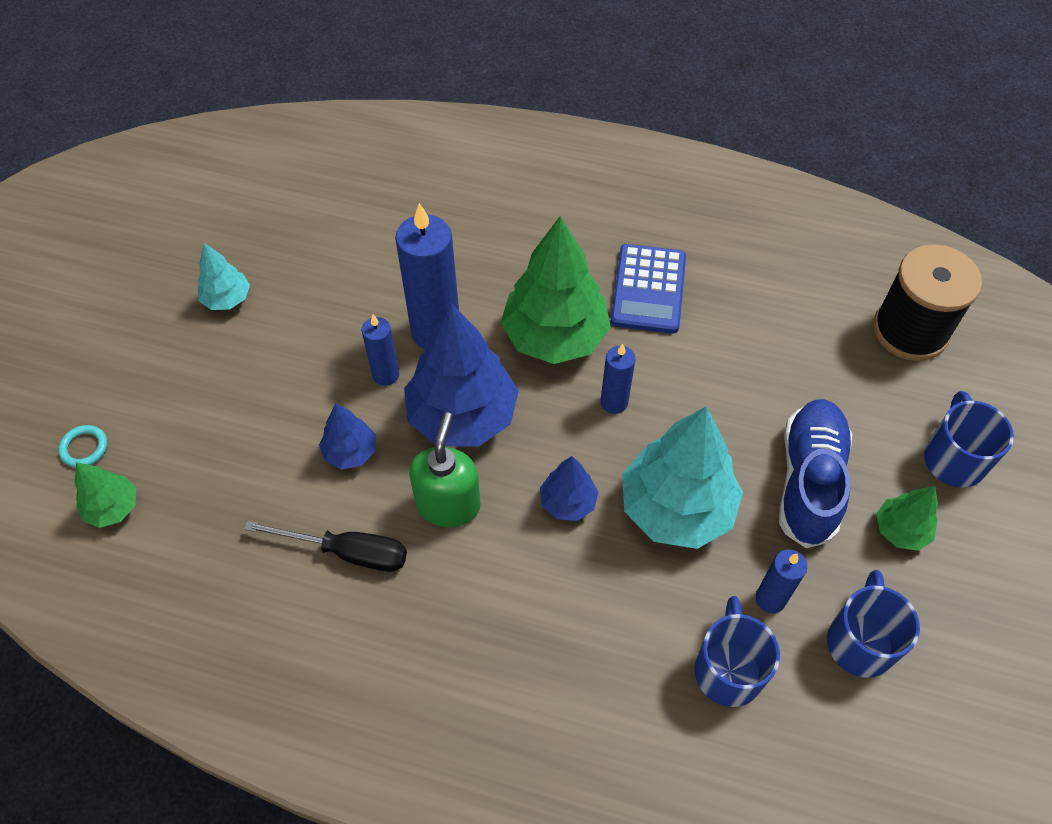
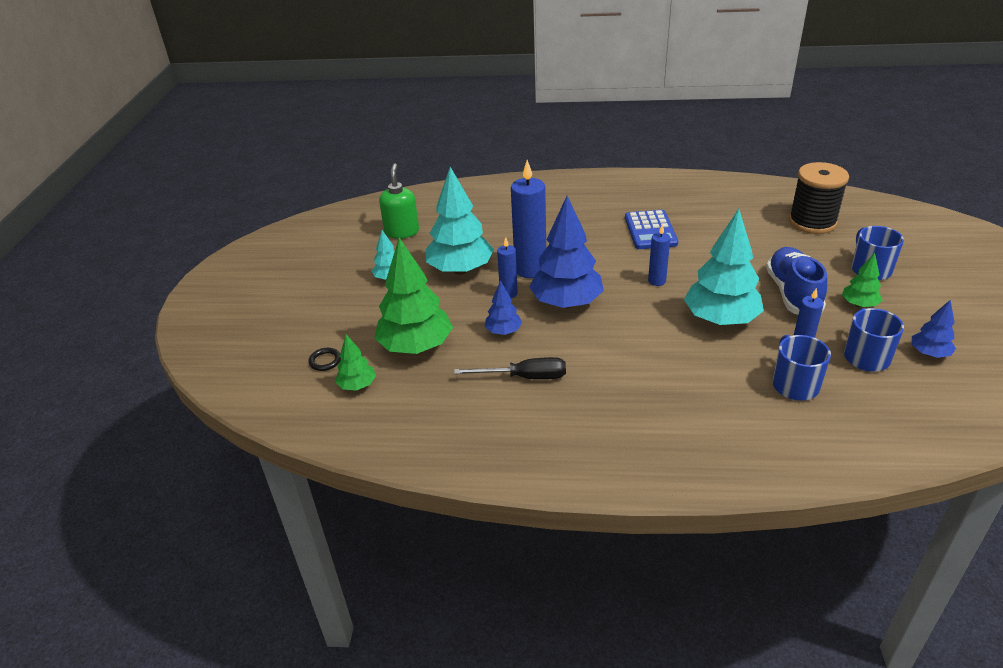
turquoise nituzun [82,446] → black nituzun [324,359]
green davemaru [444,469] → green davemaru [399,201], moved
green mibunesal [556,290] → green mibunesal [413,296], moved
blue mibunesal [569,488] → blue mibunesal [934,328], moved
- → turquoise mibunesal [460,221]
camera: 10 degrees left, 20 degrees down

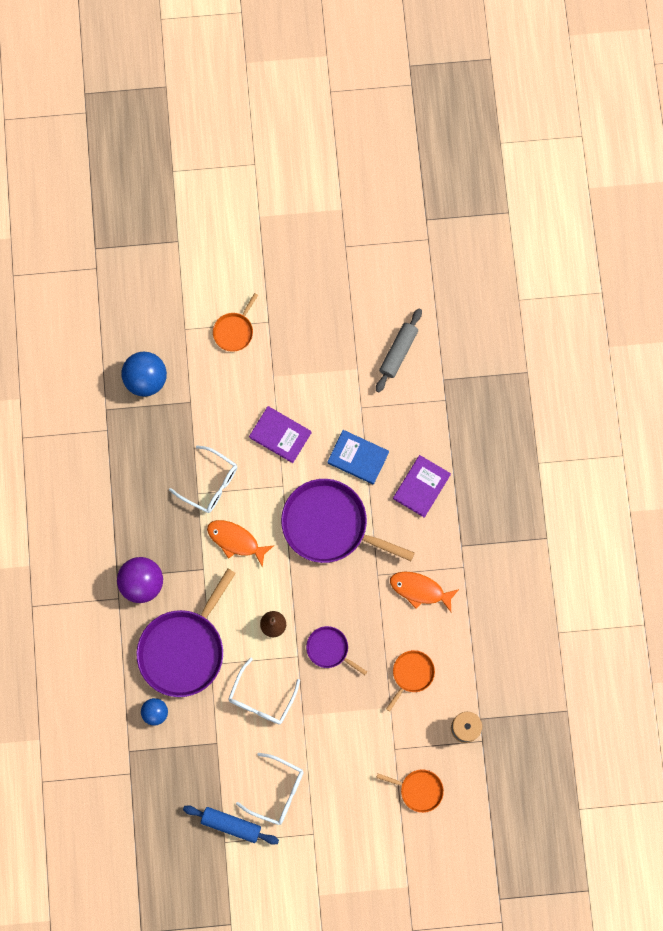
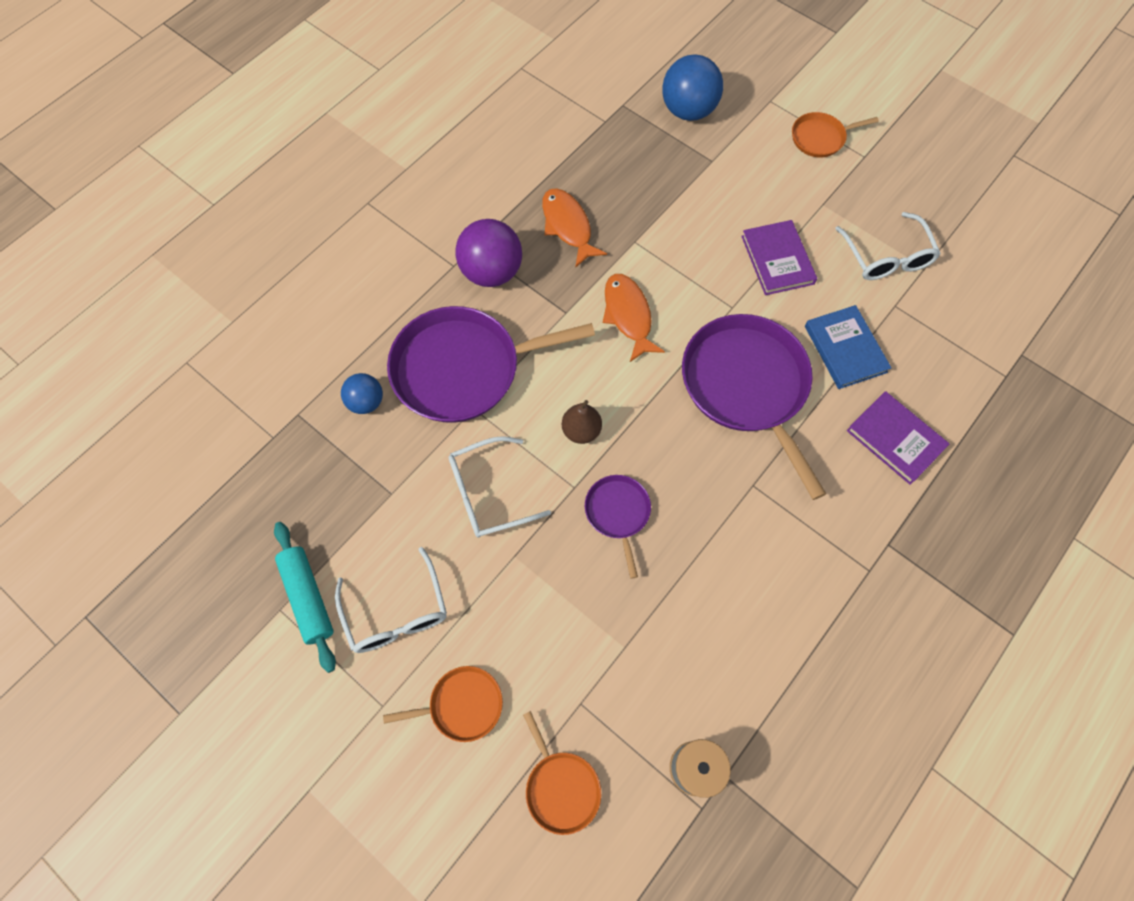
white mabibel [203,479] → white mabibel [888,246], moved
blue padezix [231,825] → turquoise padezix [305,597]
grey padezix [399,350] → -
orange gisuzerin [410,681] → orange gisuzerin [443,704], moved
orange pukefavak [424,591] → orange pukefavak [574,227], moved
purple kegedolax [422,486] → purple kegedolax [898,438], 60 degrees clockwise
camera: 45 degrees right, 10 degrees down

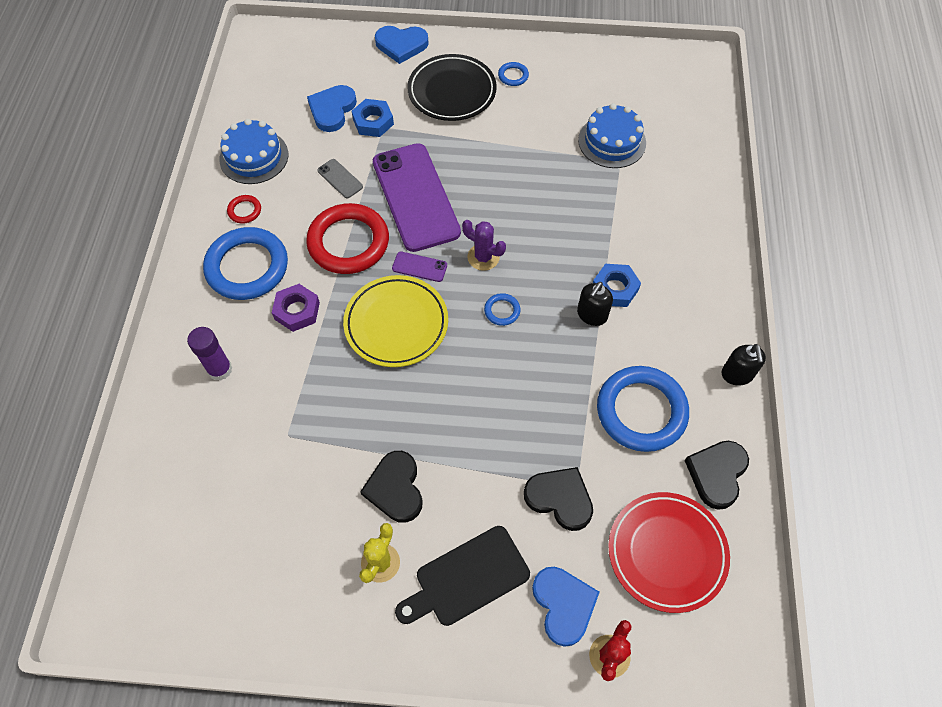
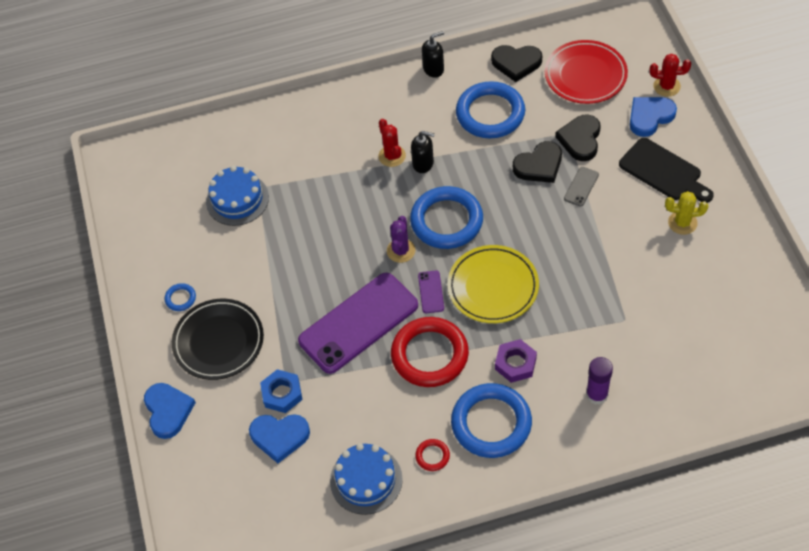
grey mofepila [340,178] → grey mofepila [581,187], moved
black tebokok [391,487] → black tebokok [537,162], moved
blue nituzun [502,309] → blue nituzun [446,217], x2.37
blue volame [617,285] → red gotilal [392,143]
camera: 105 degrees left, 5 degrees down

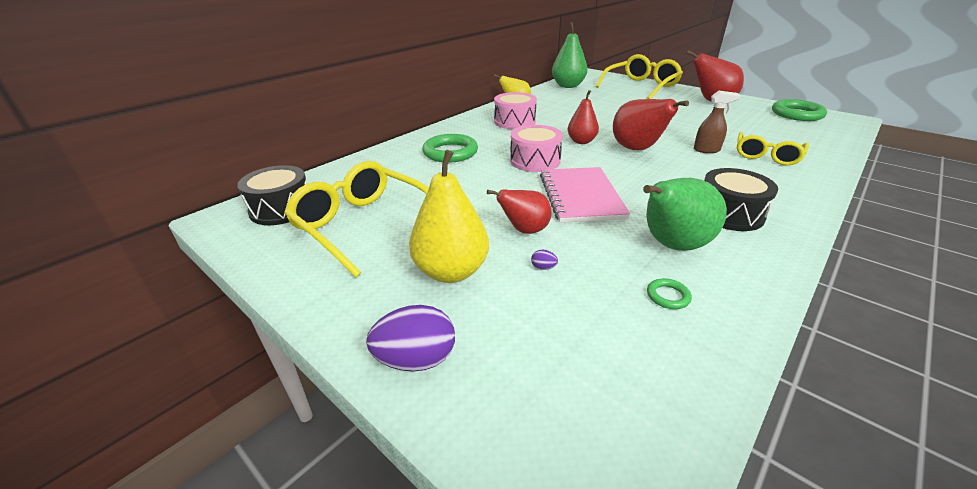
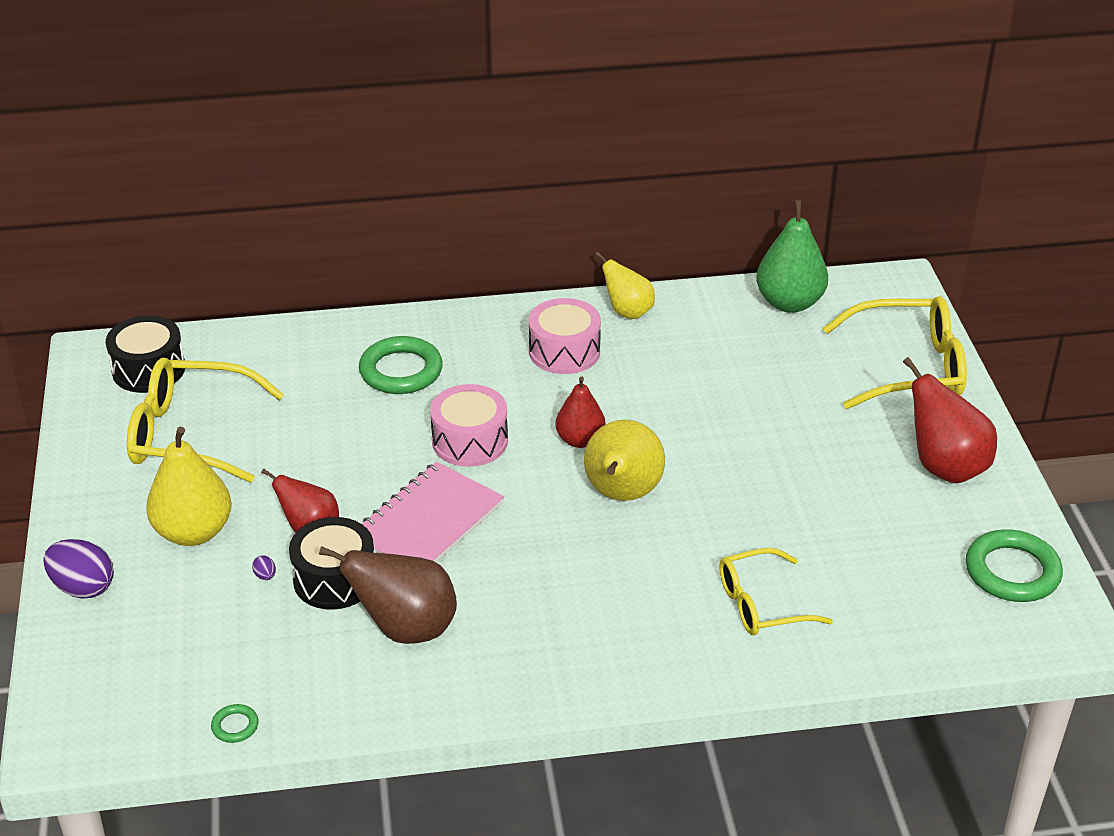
yellow mabibel [356,219] → yellow mabibel [205,420], 75 degrees counterclockwise
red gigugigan [651,124] → yellow gigugigan [624,460]
green gigugigan [685,214] → brown gigugigan [388,595]
green nituzun [669,293] → green nituzun [234,723], moved
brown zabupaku [717,122] → -
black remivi [741,199] → black remivi [331,563], moved
camera: 40 degrees right, 5 degrees up

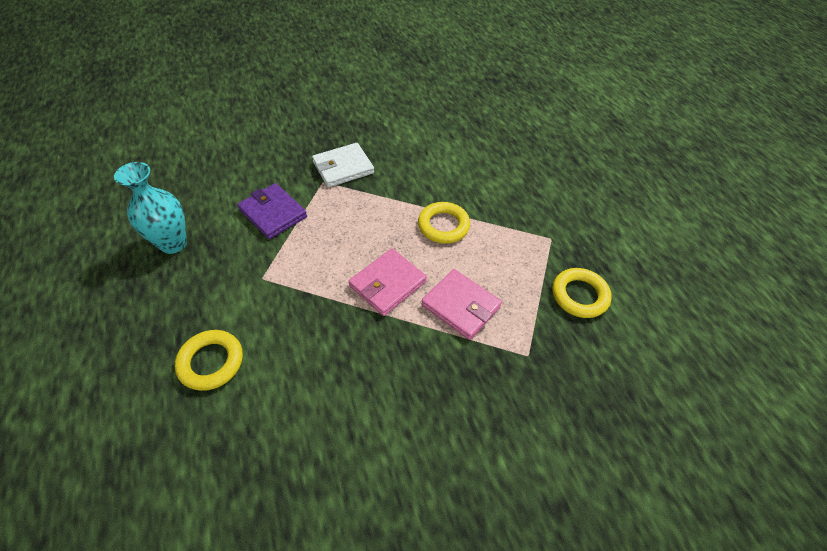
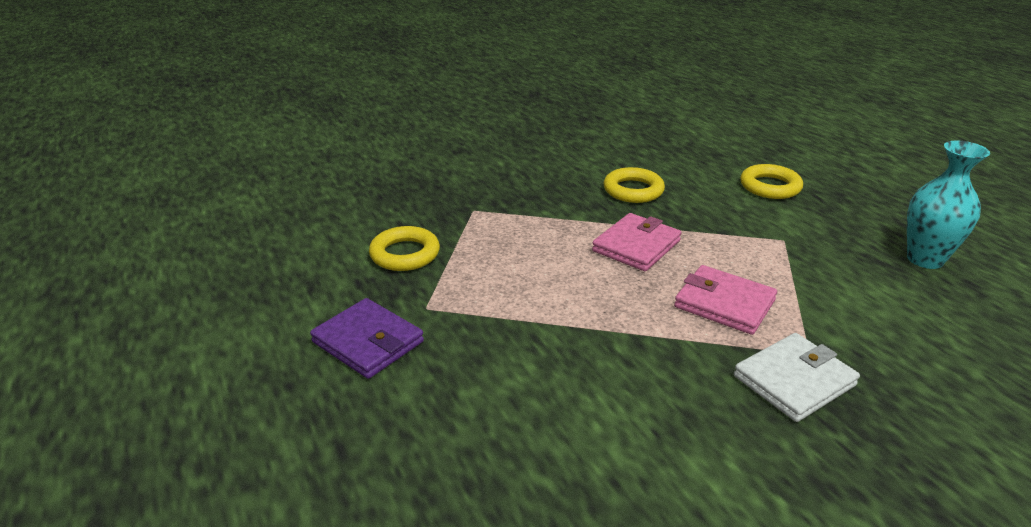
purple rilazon [272,211] → purple rilazon [367,338], moved
yellow nituzun [444,223] → yellow nituzun [634,185], moved
pink rilazon [461,304] → pink rilazon [725,300], moved
camera: 175 degrees right, 20 degrees down

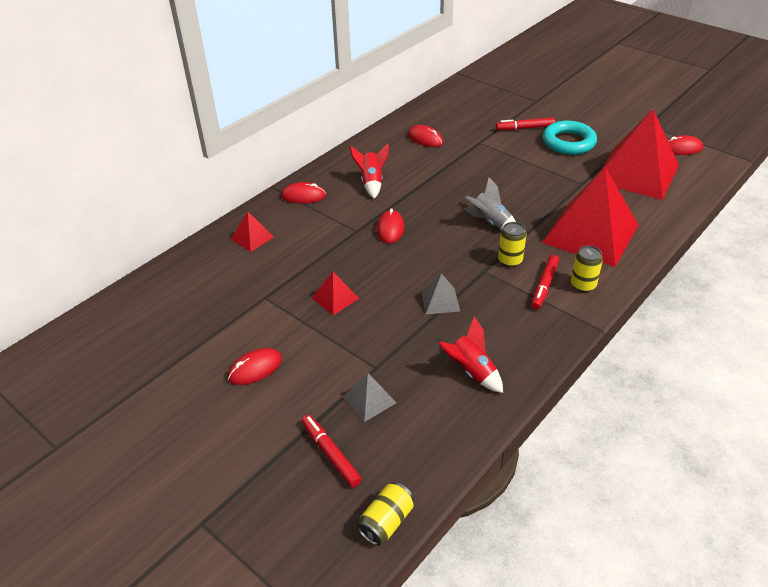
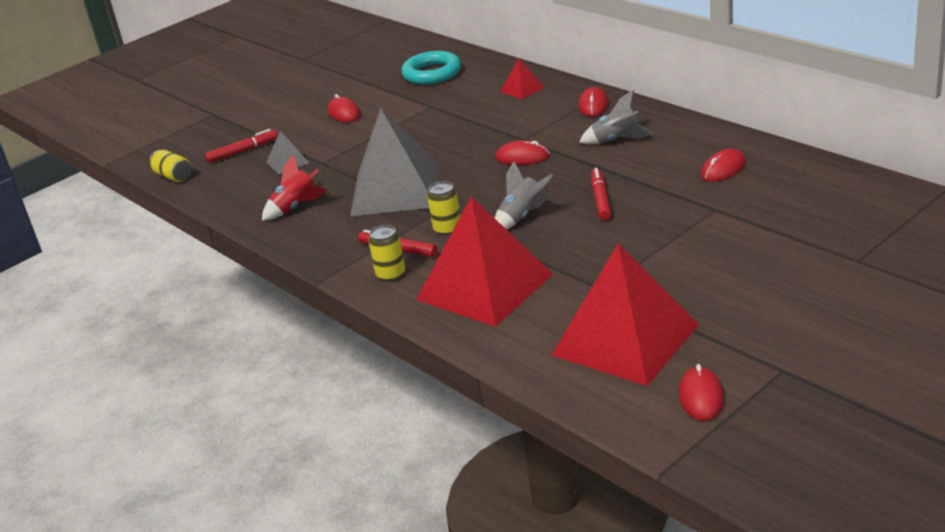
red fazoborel [335,293] → -
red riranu [369,171] → grey riranu [616,117]
grey fazoborel [440,294] → grey fazoborel [395,162], x2.38
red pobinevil [525,123] → red pobinevil [601,194], moved
turquoise nituzun [570,138] → turquoise nituzun [431,68], moved
camera: 100 degrees right, 10 degrees down

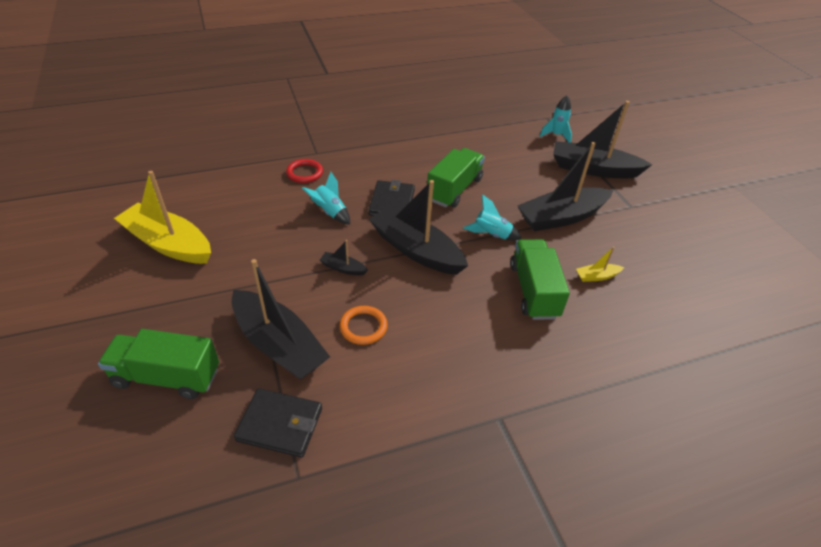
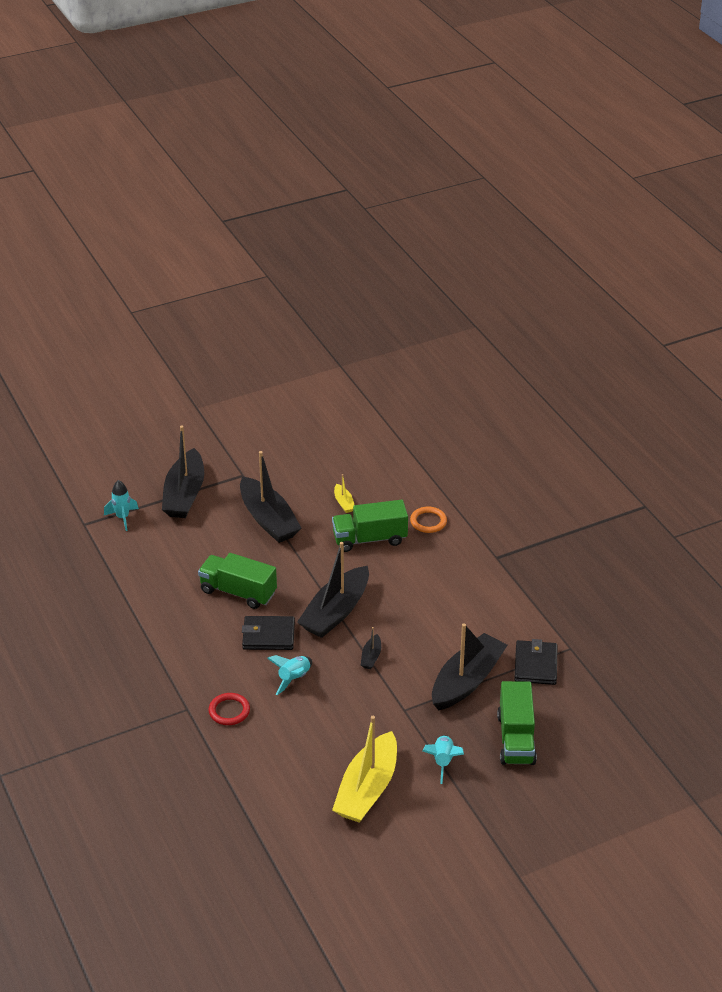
orange nituzun [364,325] → orange nituzun [428,520], moved
turquoise riranu [492,217] → turquoise riranu [443,759], moved
camera: 95 degrees left, 5 degrees down

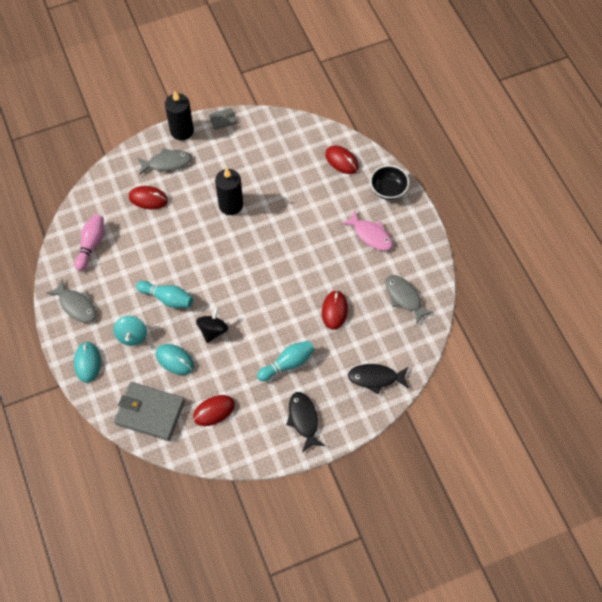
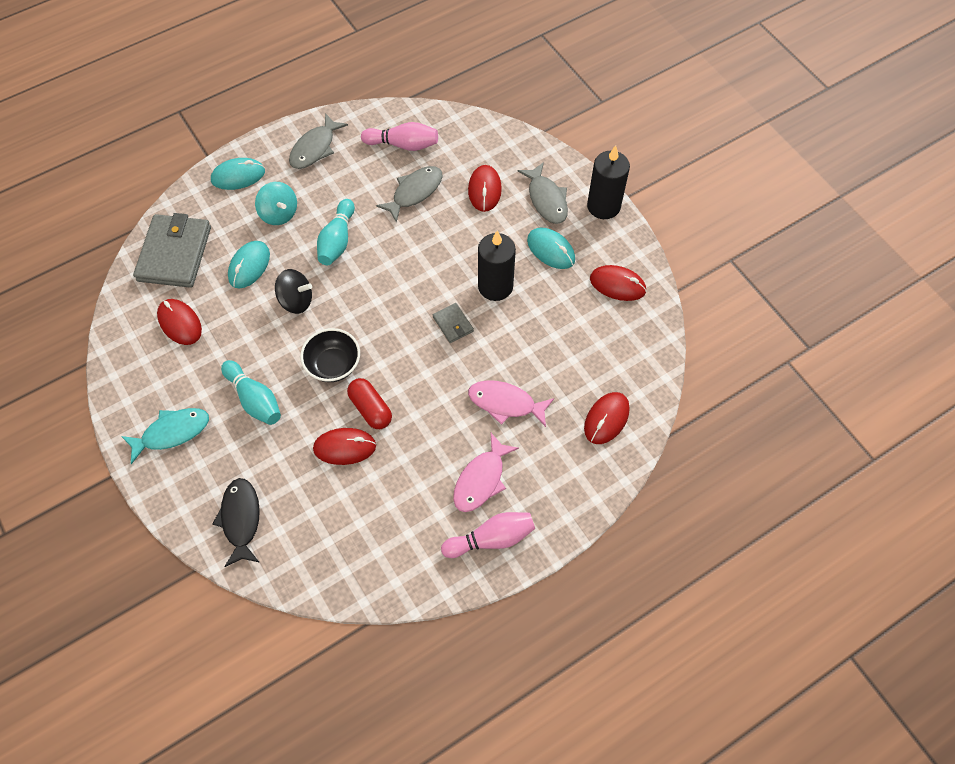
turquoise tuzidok [130,331] → turquoise tuzidok [276,203], 120 degrees counterclockwise
grey rilazon [223,119] → grey rilazon [453,323], moved
black pukefavak [306,422] → turquoise pukefavak [165,436]
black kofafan [389,182] → black kofafan [330,355], moved
grey pukefavak [409,299] → grey pukefavak [409,194], moved
- → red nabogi [369,403]
- → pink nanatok [488,535]
- → pink pukefavak [511,403]
- → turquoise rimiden [551,248]
- → red rimiden [618,283]
camera: 80 degrees right, 0 degrees up

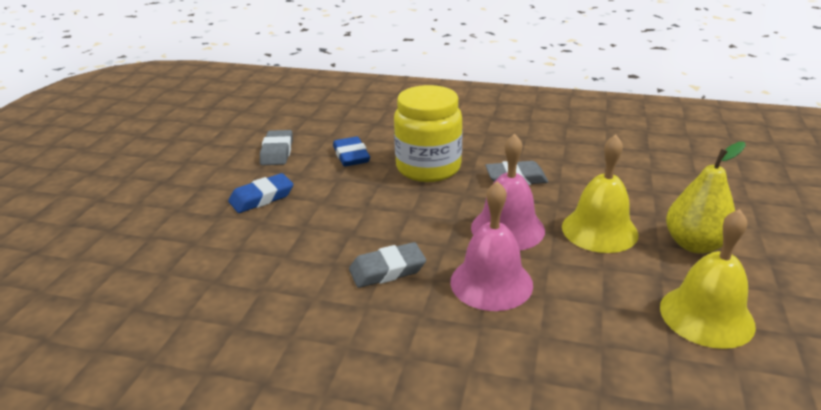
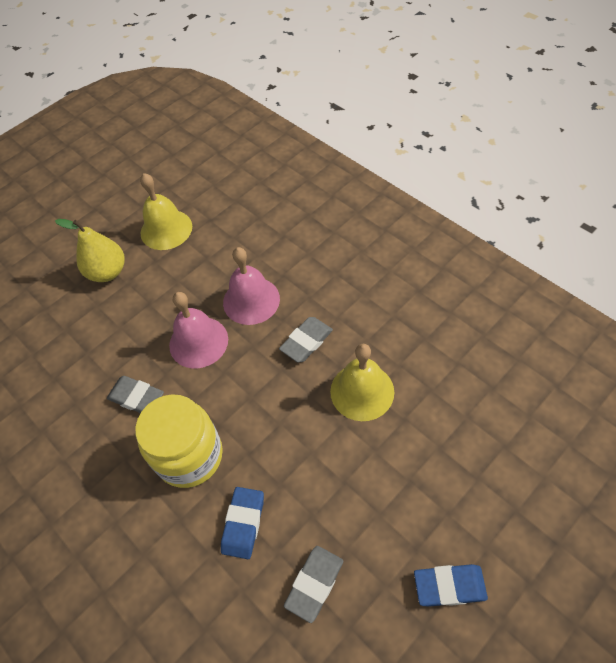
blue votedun [261,193] → blue votedun [451,585], moved
grey votedun [387,265] → grey votedun [306,339], 60 degrees counterclockwise
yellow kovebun [600,193] → yellow kovebun [362,382], moved
camera: 145 degrees left, 25 degrees up

